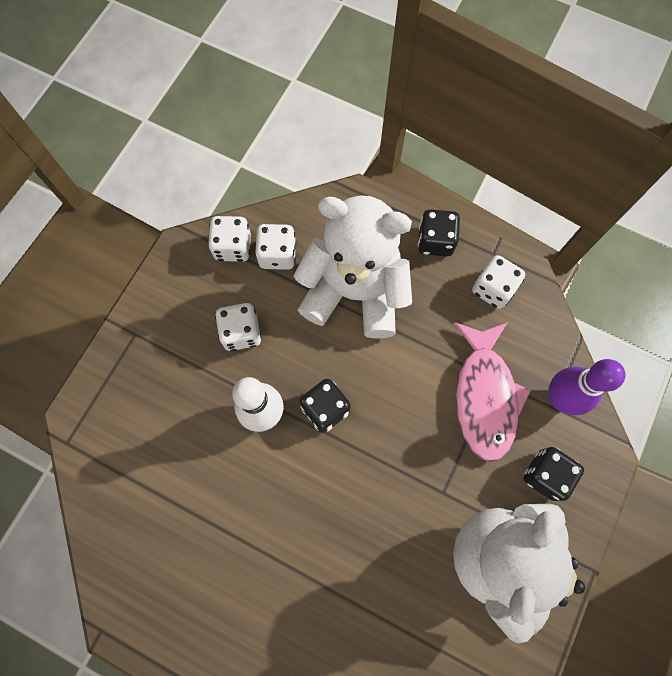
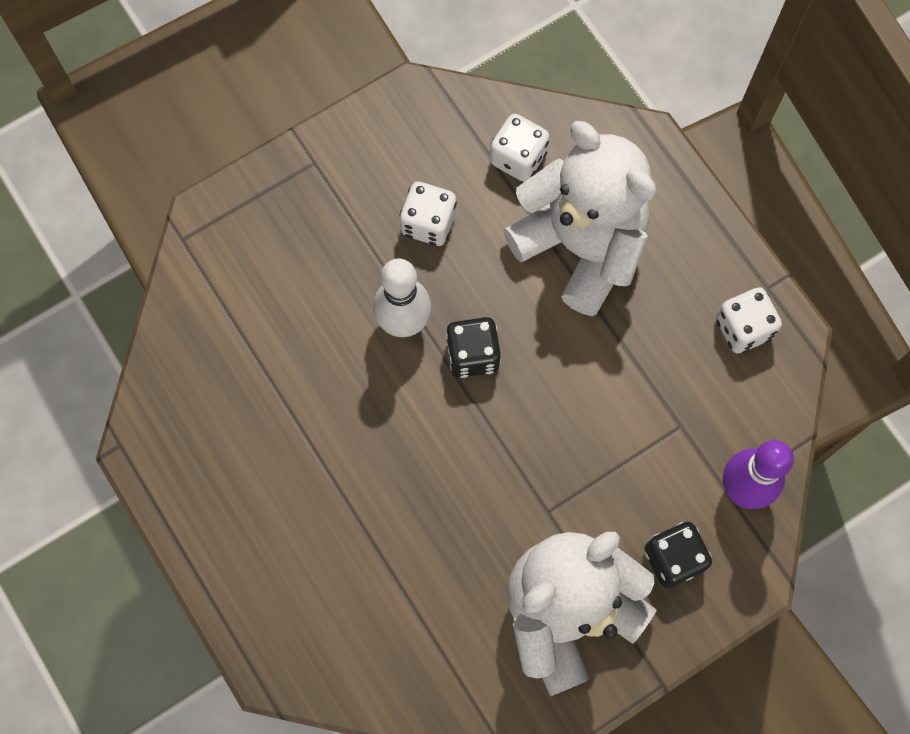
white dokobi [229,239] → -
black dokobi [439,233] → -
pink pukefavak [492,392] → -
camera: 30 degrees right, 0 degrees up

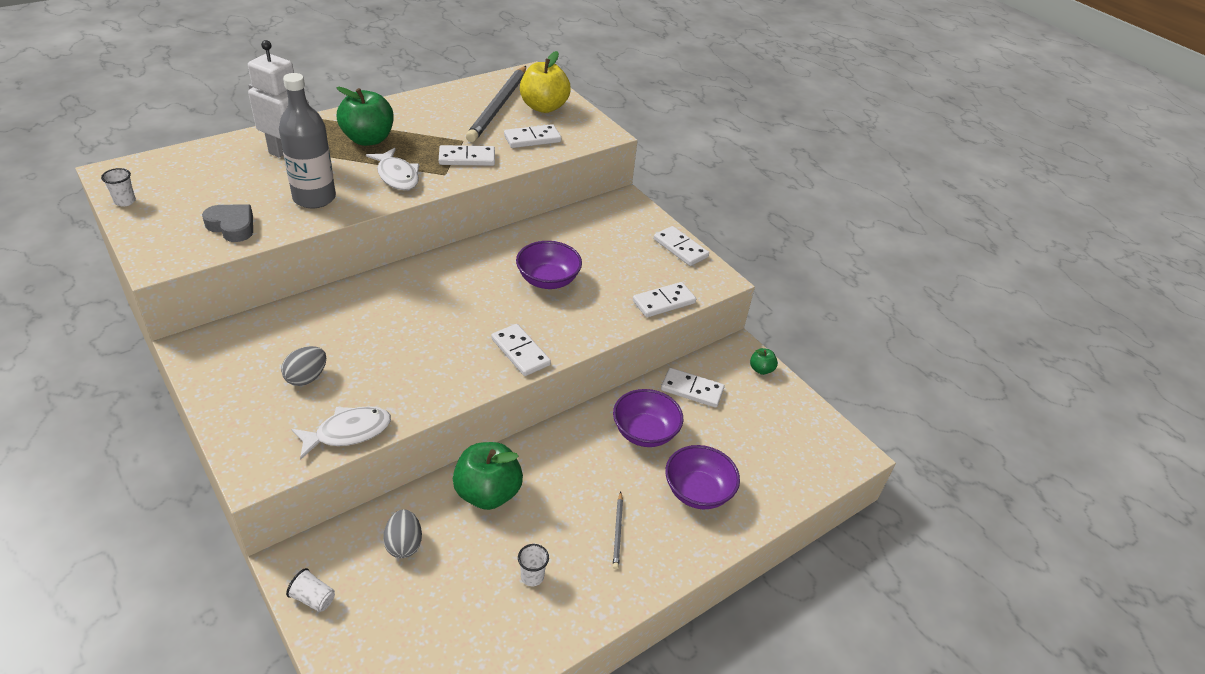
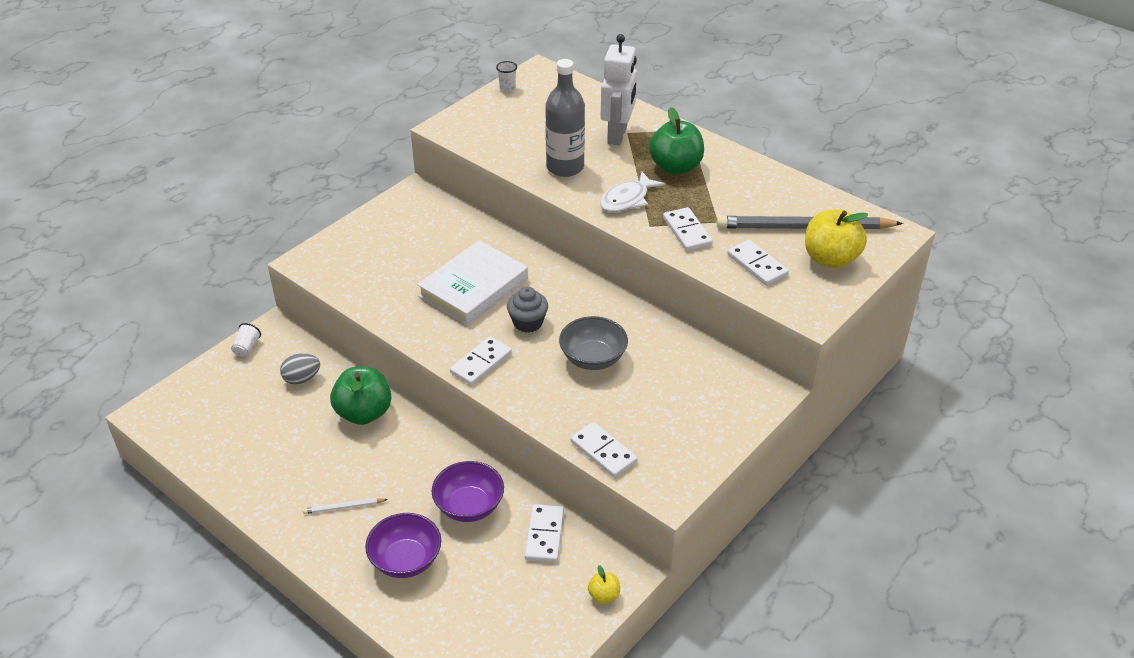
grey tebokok [227,223] → -
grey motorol [303,366] → -
white pukefavak [341,433] → -
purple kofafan [549,265] → grey kofafan [593,343]
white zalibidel [533,565] → -
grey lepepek [618,530] → white lepepek [345,506]
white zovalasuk [681,246] → -
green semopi [764,361] → yellow semopi [604,584]
- → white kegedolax [472,283]
- → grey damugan [527,310]
camera: 80 degrees right, 0 degrees up

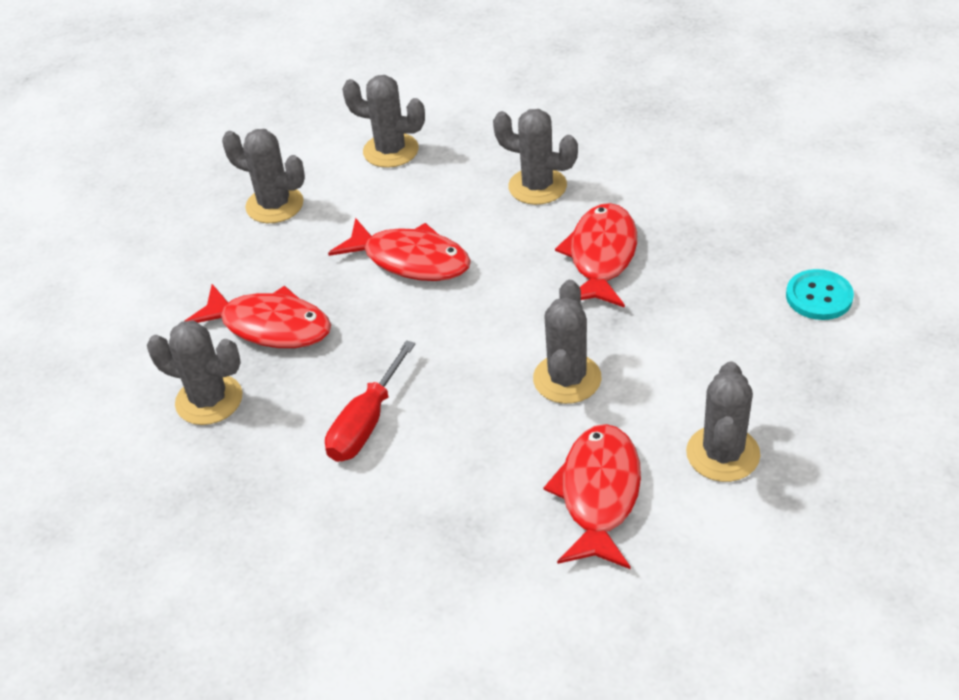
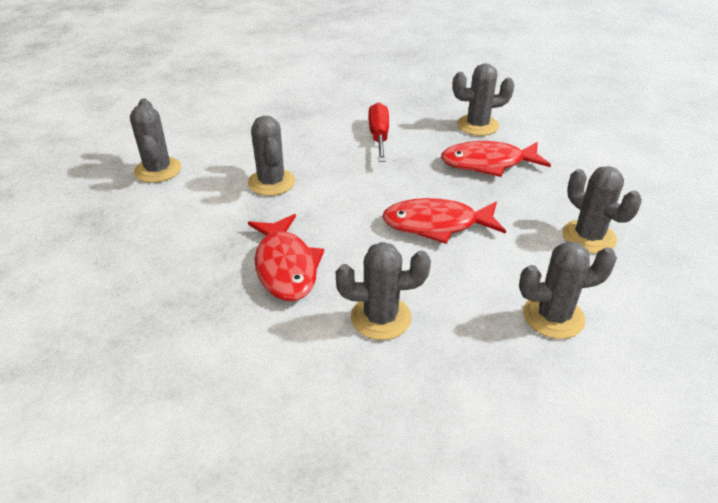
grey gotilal [263,176] → grey gotilal [602,210], 60 degrees clockwise
red pukefavak [592,496] → -
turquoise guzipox [820,294] → -
camera: 150 degrees right, 5 degrees down

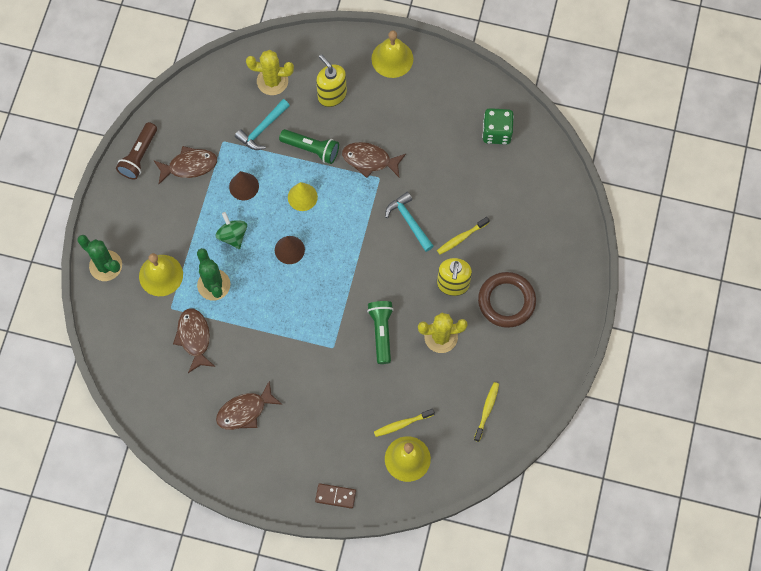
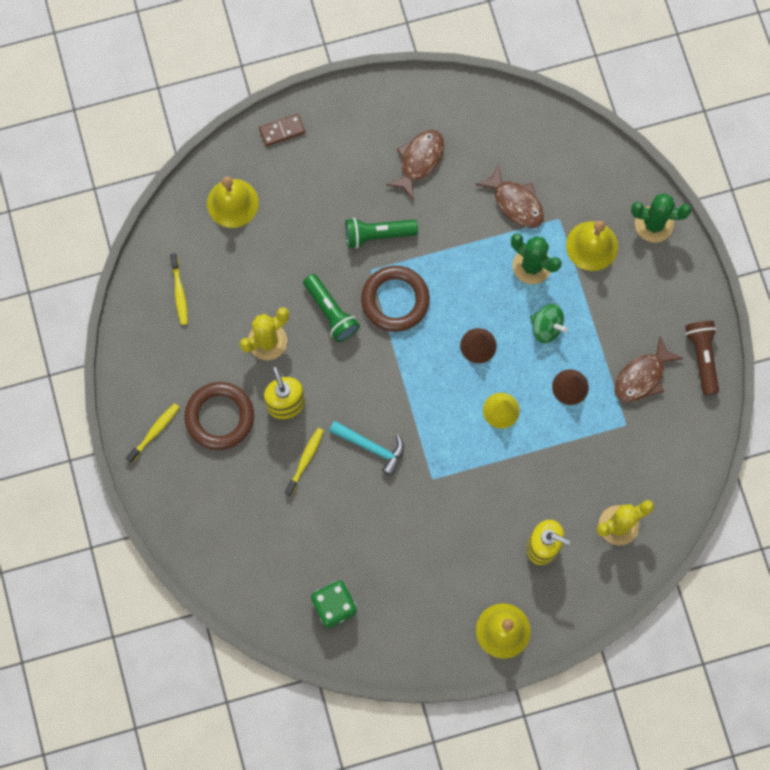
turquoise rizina [262,124] → -
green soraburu [309,146] → green soraburu [381,233], moved
brown pukefavak [374,160] → -
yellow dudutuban [404,423] → yellow dudutuban [153,433], moved
- → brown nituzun [395,299]
camera: 150 degrees right, 5 degrees up

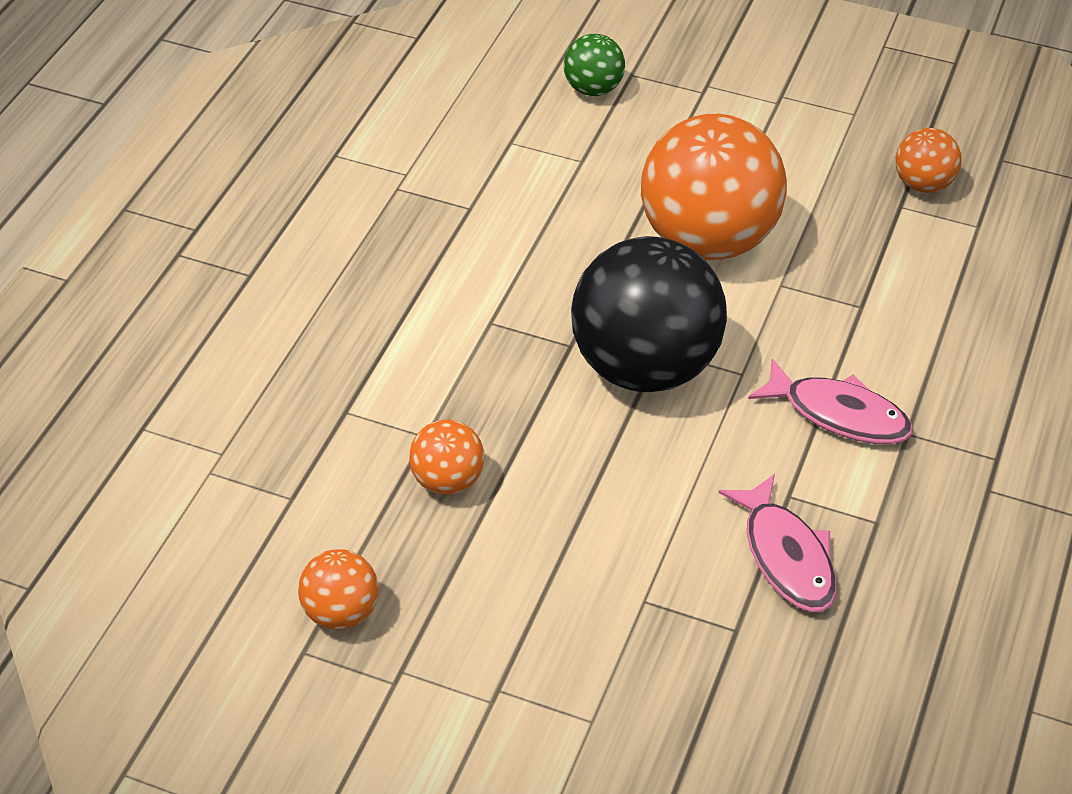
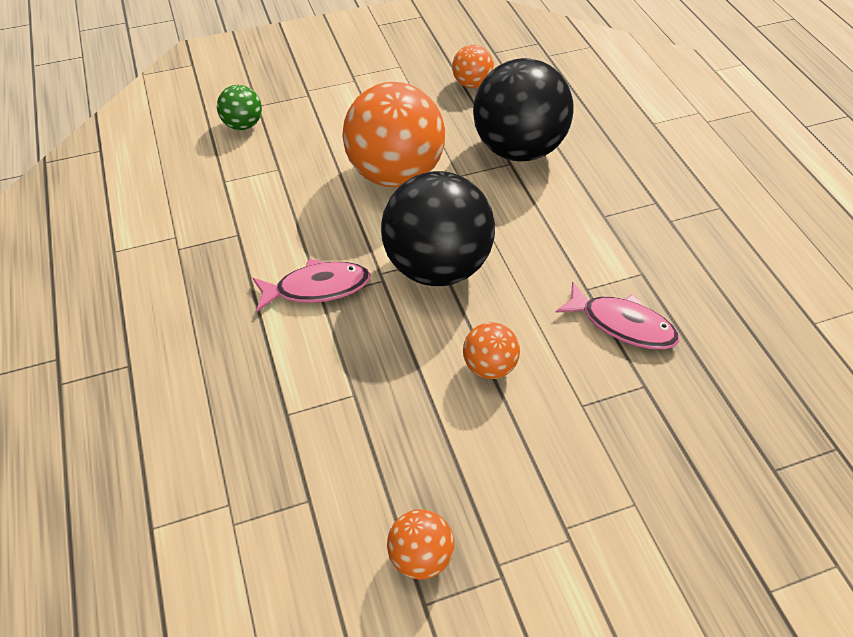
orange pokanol [447,457] → orange pokanol [491,350], moved
pink pukefavak [830,401] → pink pukefavak [312,285], moved
- → black pokanol [523,110]
camera: 40 degrees left, 5 degrees up

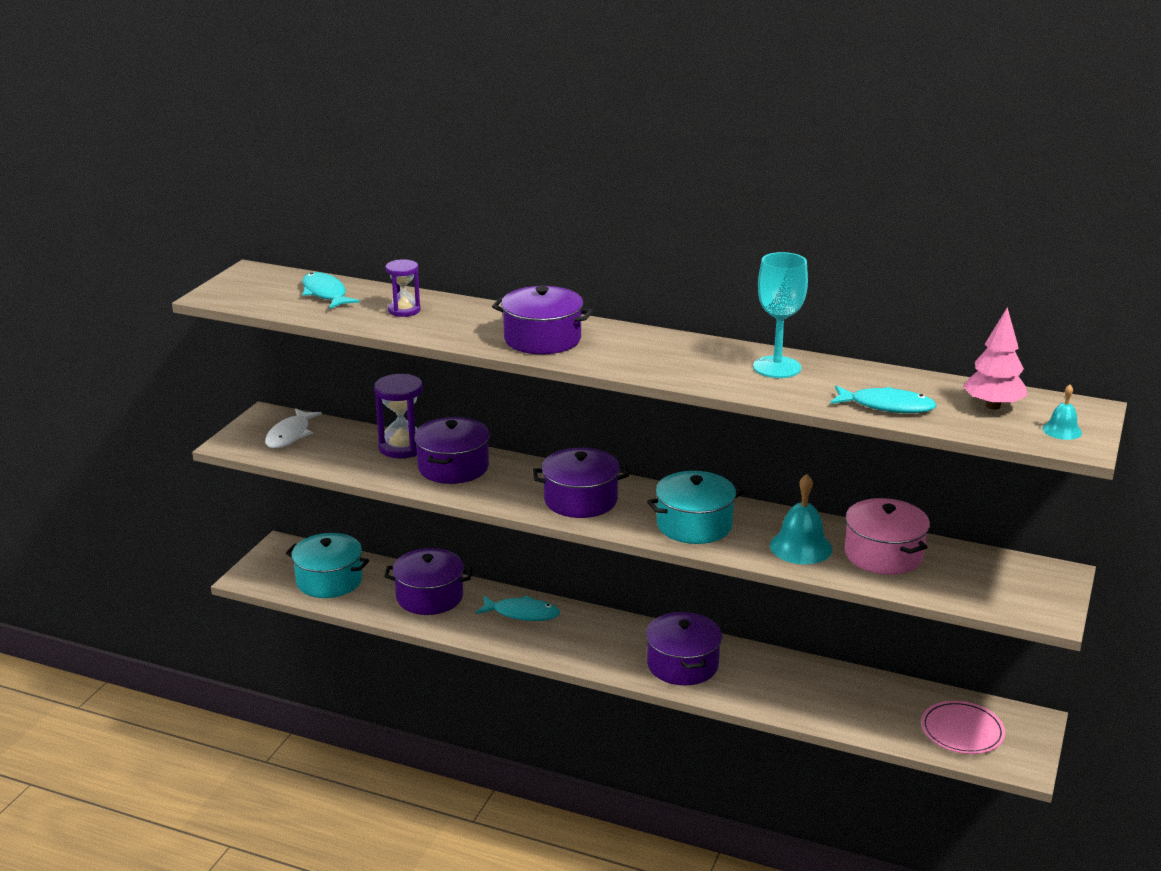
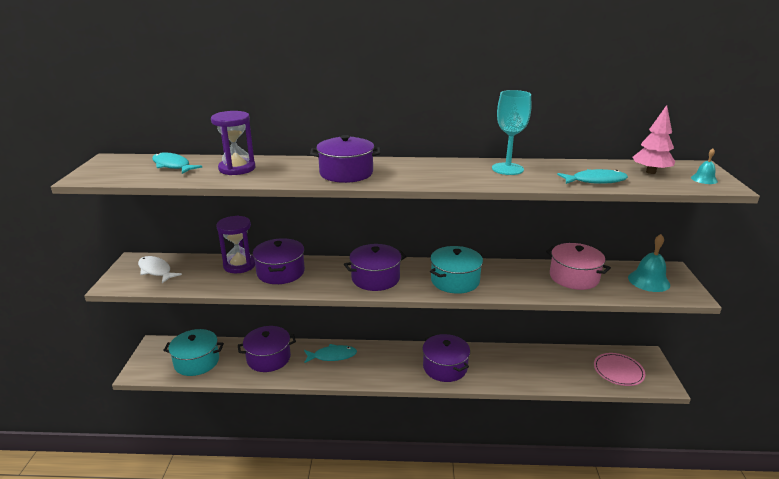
white pukefavak [293,428] → white pukefavak [160,269], 135 degrees clockwise
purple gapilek [403,288] → purple gapilek [233,143], x1.57
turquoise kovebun [801,519] → turquoise kovebun [649,263], moved
camera: 20 degrees left, 0 degrees up

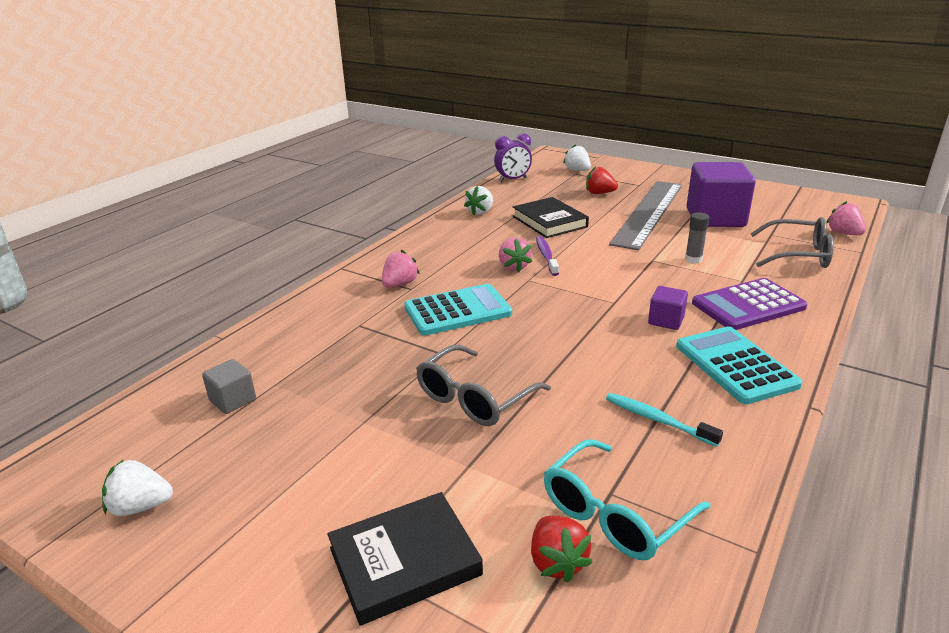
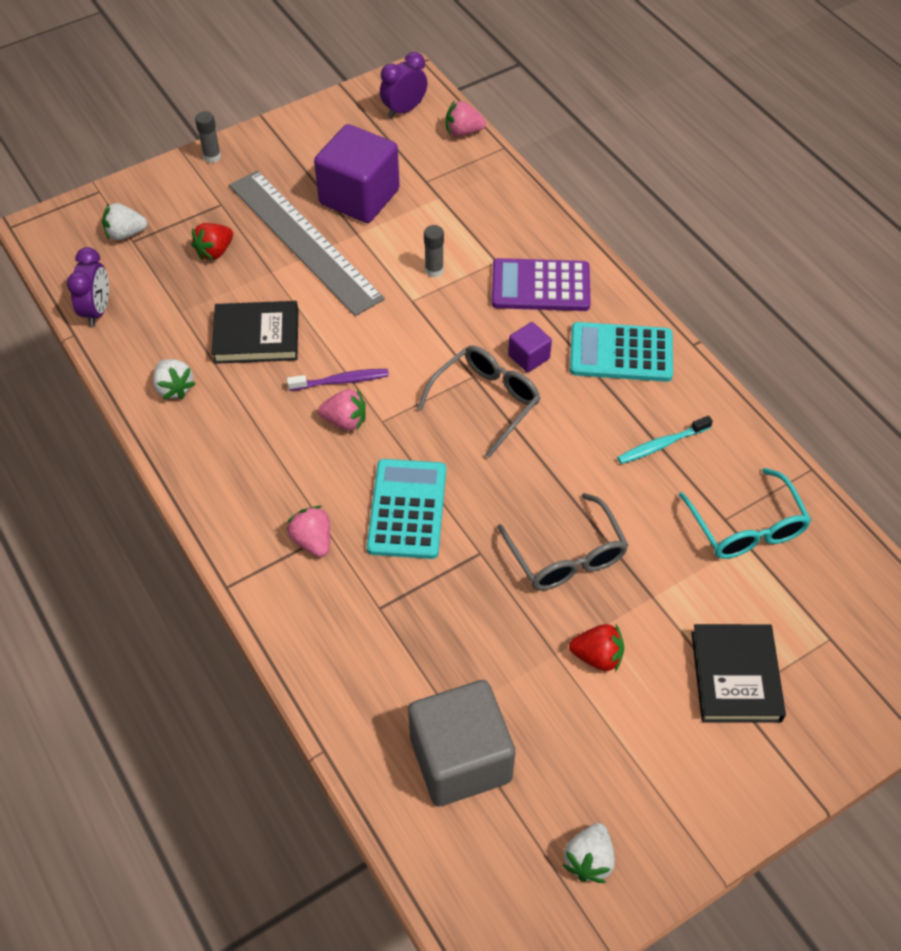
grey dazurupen [229,386] → grey dazurupen [461,743], x2.16
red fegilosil [562,549] → red fegilosil [596,648], moved
purple dudutuban [547,256] → purple dudutuban [338,380], 150 degrees clockwise
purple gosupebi [749,304] → purple gosupebi [541,284], 90 degrees clockwise
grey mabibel [792,242] → grey mabibel [479,401], moved
- → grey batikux [208,137]
- → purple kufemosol [404,85]
camera: 65 degrees left, 25 degrees up

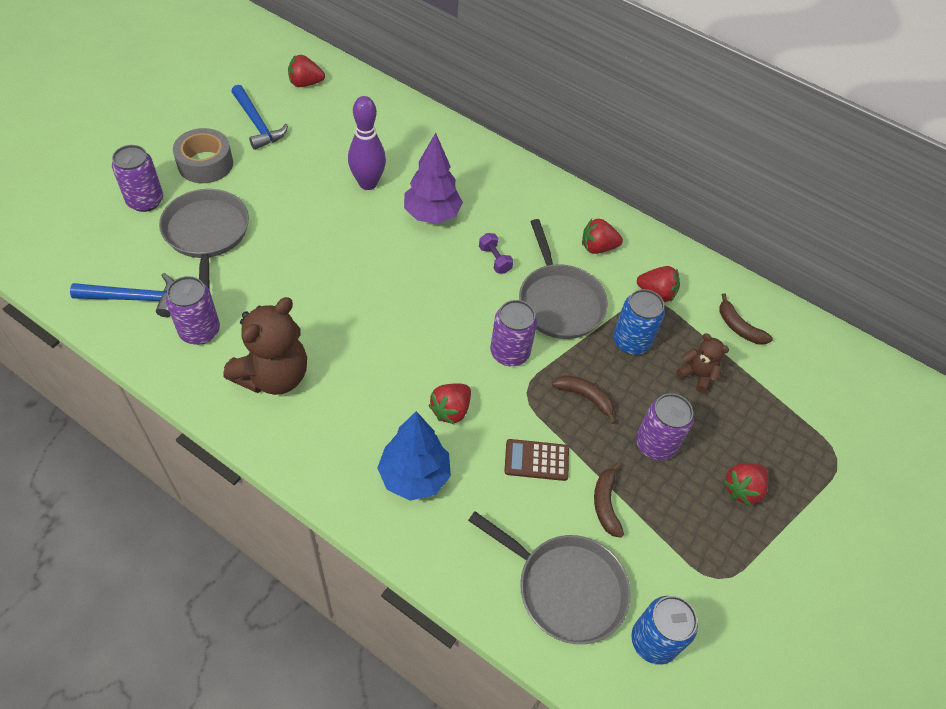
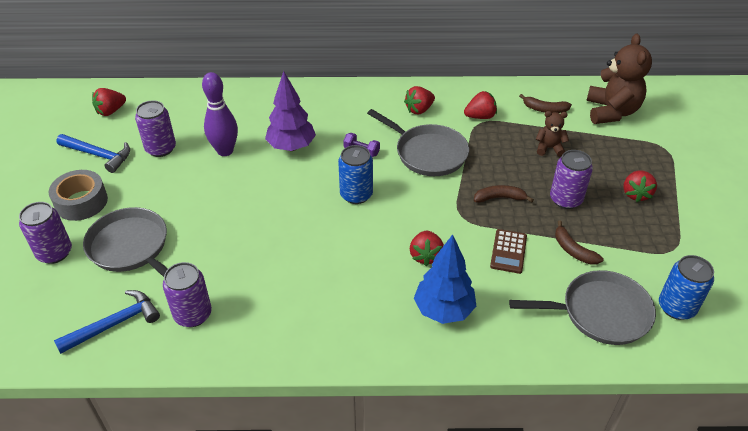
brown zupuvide [265,346] → brown zupuvide [619,79], moved
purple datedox [513,333] → purple datedox [155,128], moved
brown gosupebi [536,460] → brown gosupebi [508,251], 45 degrees counterclockwise
blue datedox [639,322] → blue datedox [355,174], moved
camera: 30 degrees left, 10 degrees down

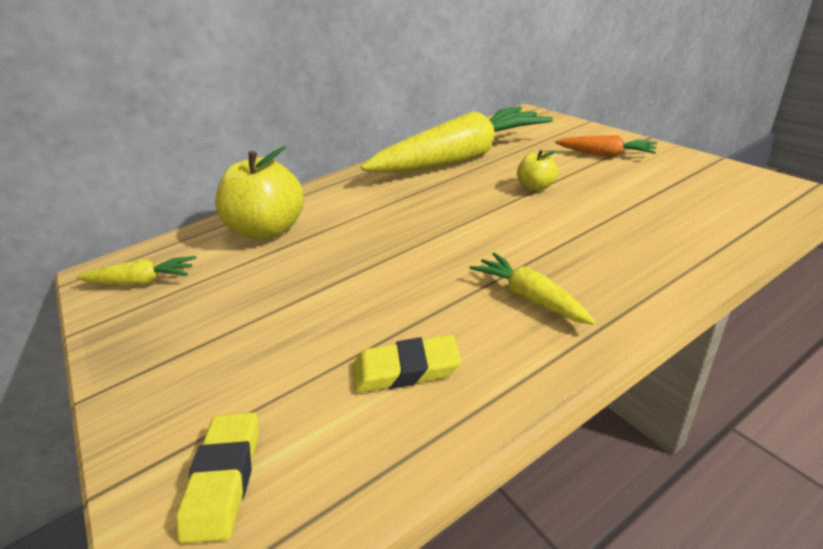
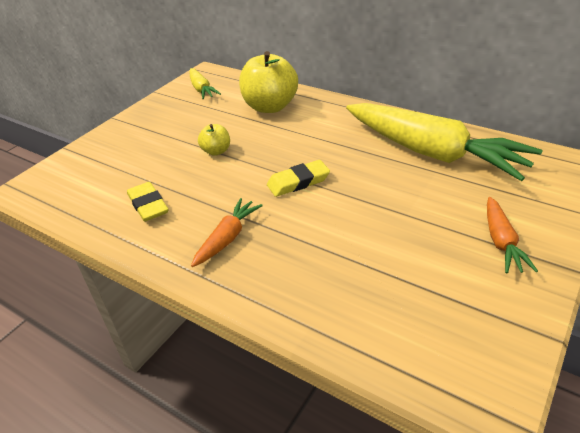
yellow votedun [217,477] → yellow votedun [298,178], moved
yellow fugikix [533,289] → orange fugikix [227,232]
yellow semopi [537,170] → yellow semopi [214,140], moved
camera: 65 degrees right, 5 degrees up

